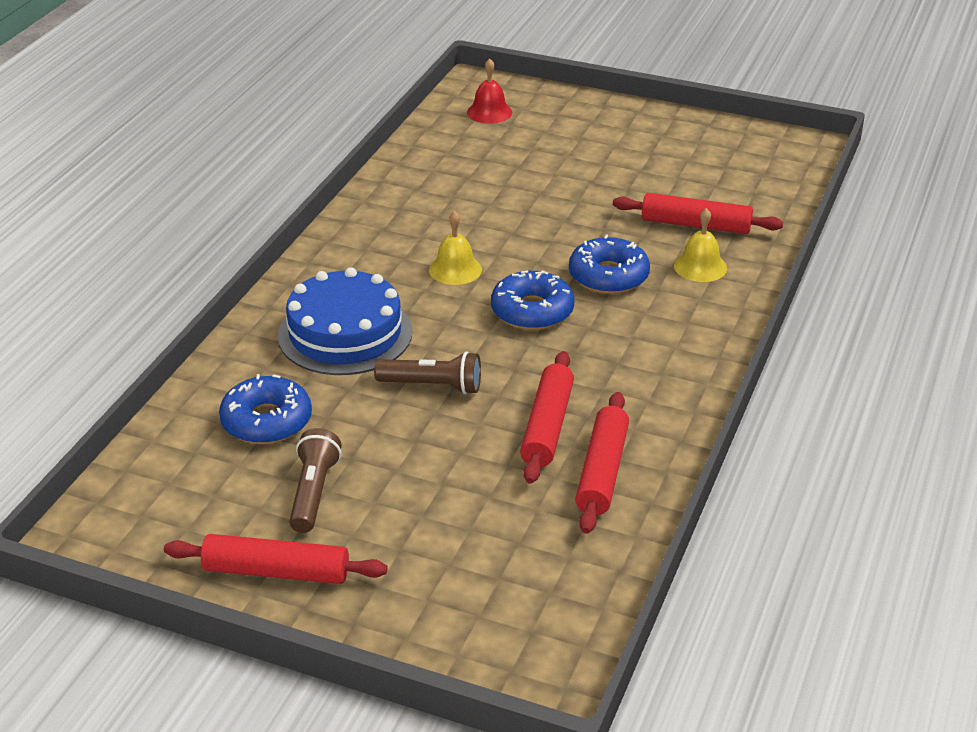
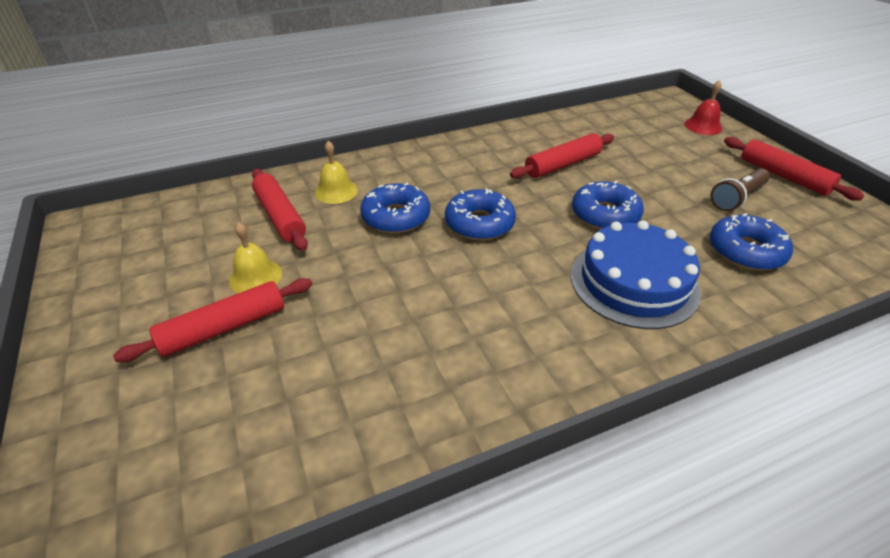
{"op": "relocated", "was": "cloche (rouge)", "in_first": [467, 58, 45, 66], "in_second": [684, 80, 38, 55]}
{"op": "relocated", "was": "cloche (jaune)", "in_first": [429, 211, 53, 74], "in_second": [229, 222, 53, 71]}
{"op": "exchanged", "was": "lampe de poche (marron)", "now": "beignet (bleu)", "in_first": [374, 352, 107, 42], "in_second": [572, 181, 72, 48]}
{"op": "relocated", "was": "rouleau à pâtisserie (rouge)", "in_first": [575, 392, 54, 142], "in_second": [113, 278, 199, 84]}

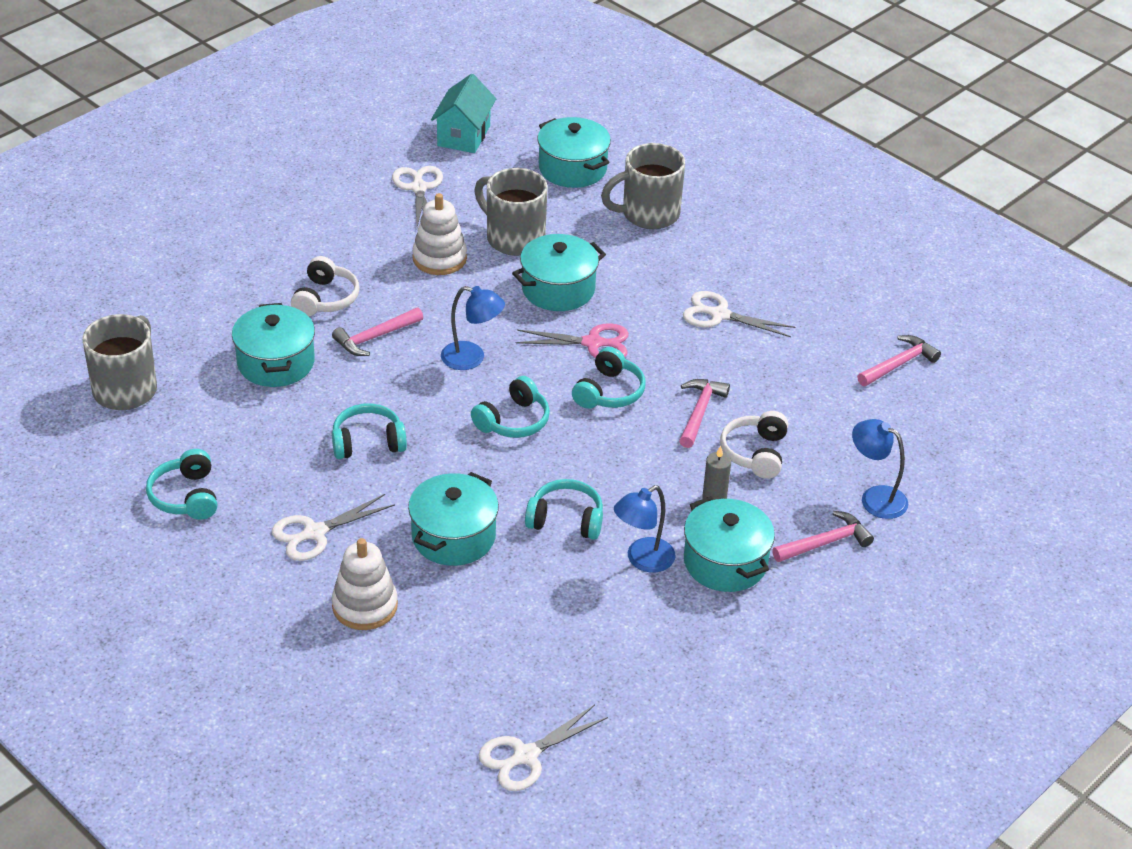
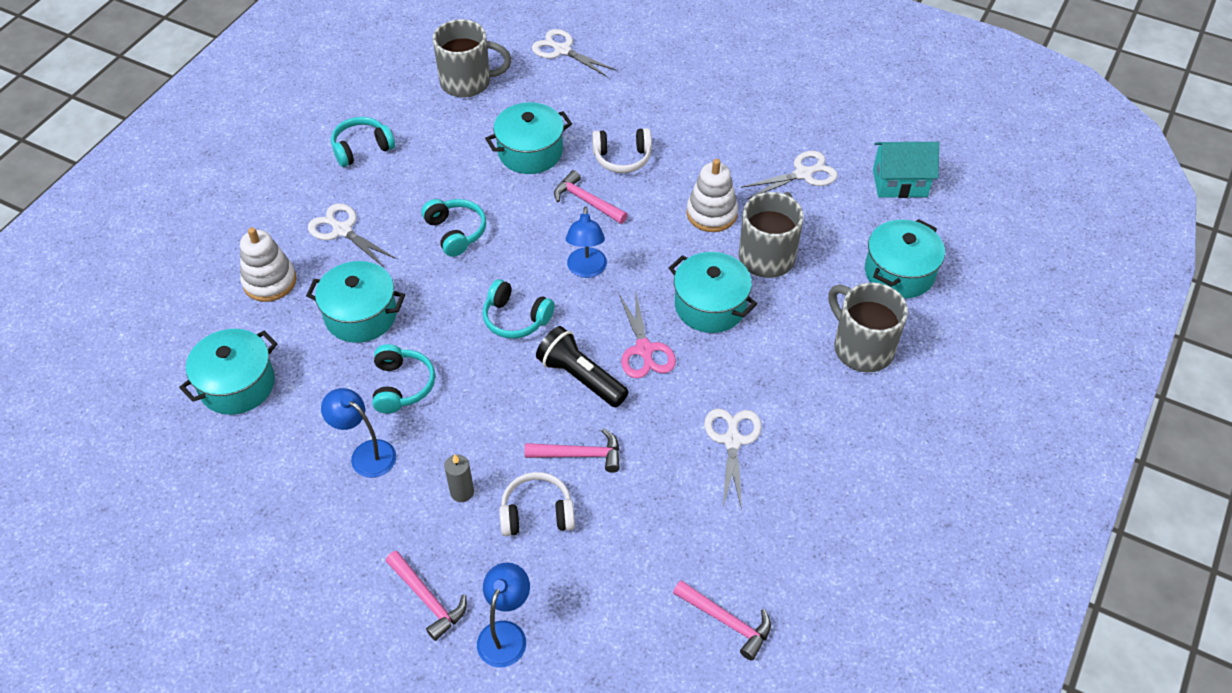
{"op": "exchanged", "was": "casque audio (turquoise)", "now": "lampe de poche (noir)", "in_first": [572, 347, 74, 62], "in_second": [536, 326, 92, 81]}
{"op": "relocated", "was": "marmite (turquoise)", "in_first": [684, 496, 91, 96], "in_second": [179, 329, 98, 86]}
{"op": "relocated", "was": "ciseaux (blanc)", "in_first": [478, 705, 130, 86], "in_second": [532, 29, 84, 48]}

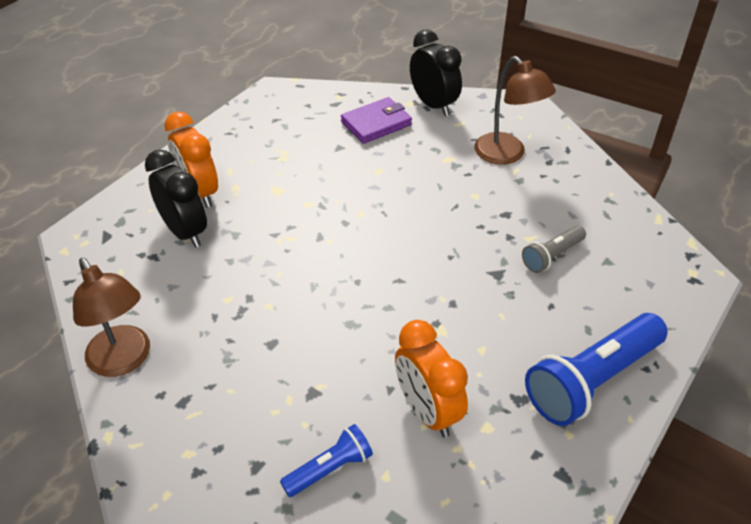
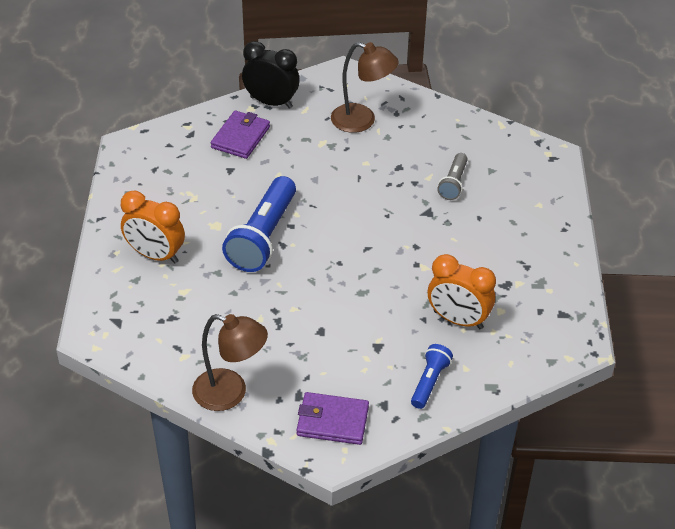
{"op": "missing", "was": "réveil (noir)", "in_first": [145, 150, 62, 98]}
{"op": "relocated", "was": "lampe de poche (bleu)", "in_first": [525, 313, 143, 113], "in_second": [222, 176, 74, 96]}
{"op": "appeared", "now": "portefeuille (violet)", "in_second": [297, 392, 72, 53]}

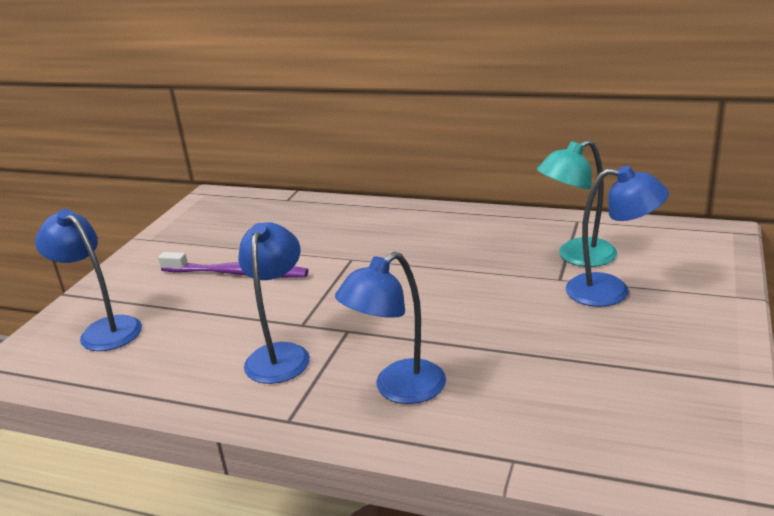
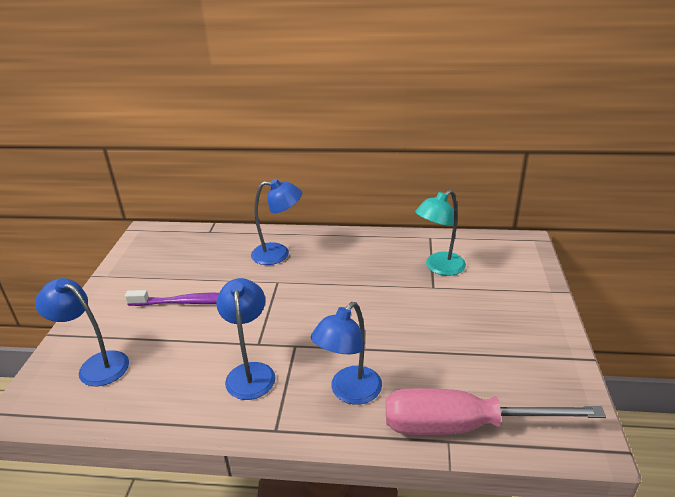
{"op": "relocated", "was": "lampe (bleu)", "in_first": [566, 166, 103, 141], "in_second": [251, 179, 51, 86]}
{"op": "appeared", "now": "tournevis (rose)", "in_second": [386, 388, 220, 47]}

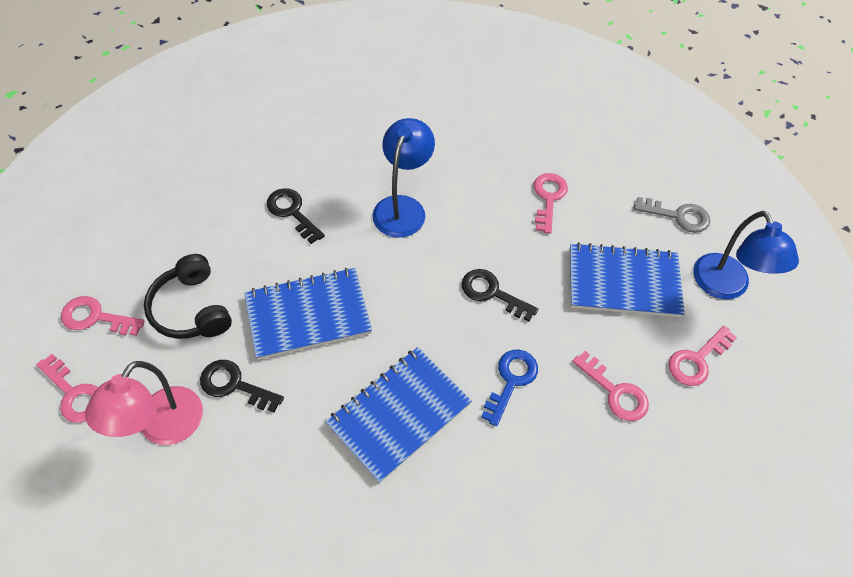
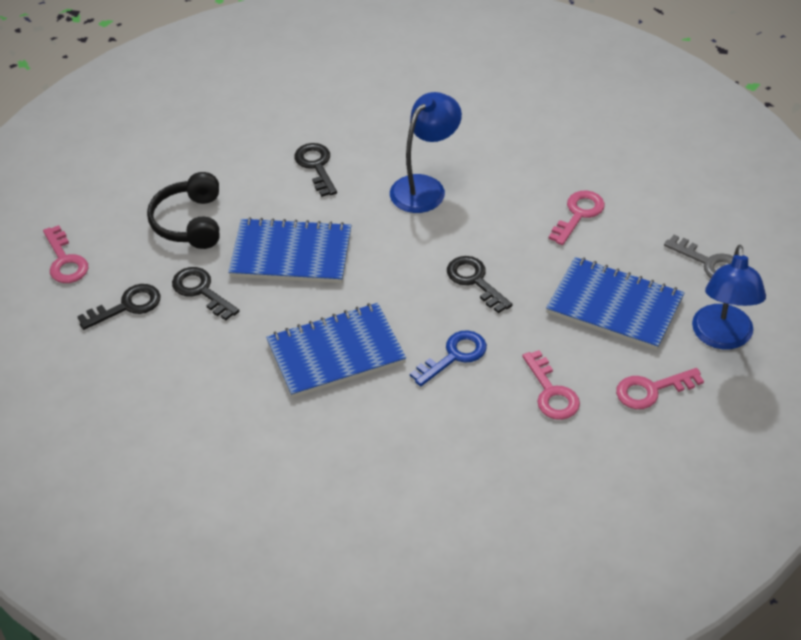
{"op": "missing", "was": "clé (rose)", "in_first": [61, 296, 84, 40]}
{"op": "exchanged", "was": "lampe (rose)", "now": "clé (noir)", "in_first": [85, 361, 118, 84], "in_second": [77, 284, 84, 46]}

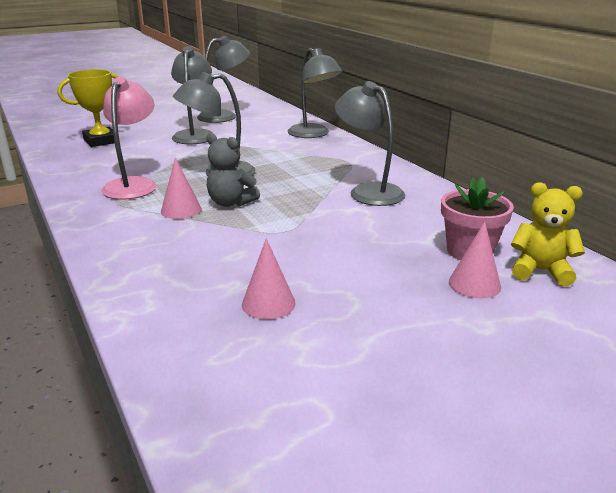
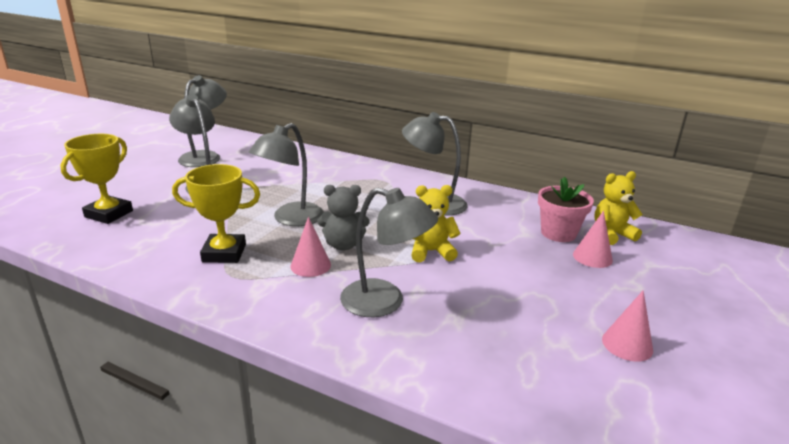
{"op": "relocated", "was": "lampe (gris)", "in_first": [287, 48, 56, 90], "in_second": [340, 188, 98, 129]}
{"op": "exchanged", "was": "lampe (rose)", "now": "trophée (jaune)", "in_first": [102, 77, 55, 123], "in_second": [172, 164, 88, 99]}
{"op": "relocated", "was": "cône (rose)", "in_first": [242, 238, 54, 82], "in_second": [602, 290, 51, 72]}
{"op": "appeared", "now": "ours en peluche (jaune)", "in_second": [411, 185, 50, 78]}

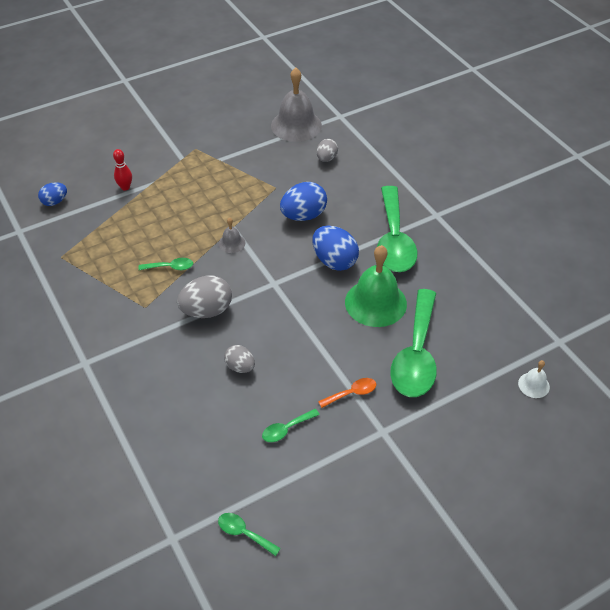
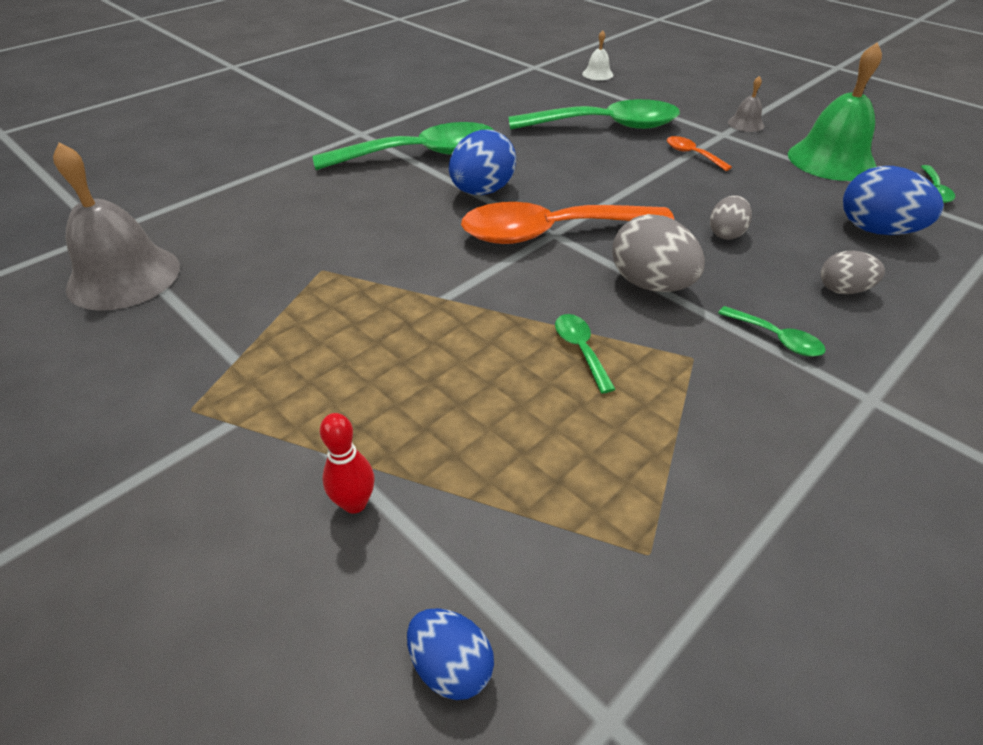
{"op": "relocated", "was": "œuf (gris)", "in_first": [317, 139, 21, 23], "in_second": [821, 251, 64, 43]}
{"op": "relocated", "was": "œuf (bleu)", "in_first": [280, 182, 47, 39], "in_second": [843, 166, 101, 69]}
{"op": "relocated", "was": "cloche (gris)", "in_first": [219, 217, 26, 36], "in_second": [728, 76, 36, 56]}
{"op": "relocated", "was": "cloche (vert)", "in_first": [345, 245, 62, 82], "in_second": [788, 42, 94, 139]}
{"op": "relocated", "was": "cuillère (vert)", "in_first": [262, 409, 58, 33], "in_second": [718, 306, 108, 51]}
{"op": "appeared", "now": "cuillère (orange)", "in_second": [461, 202, 214, 42]}

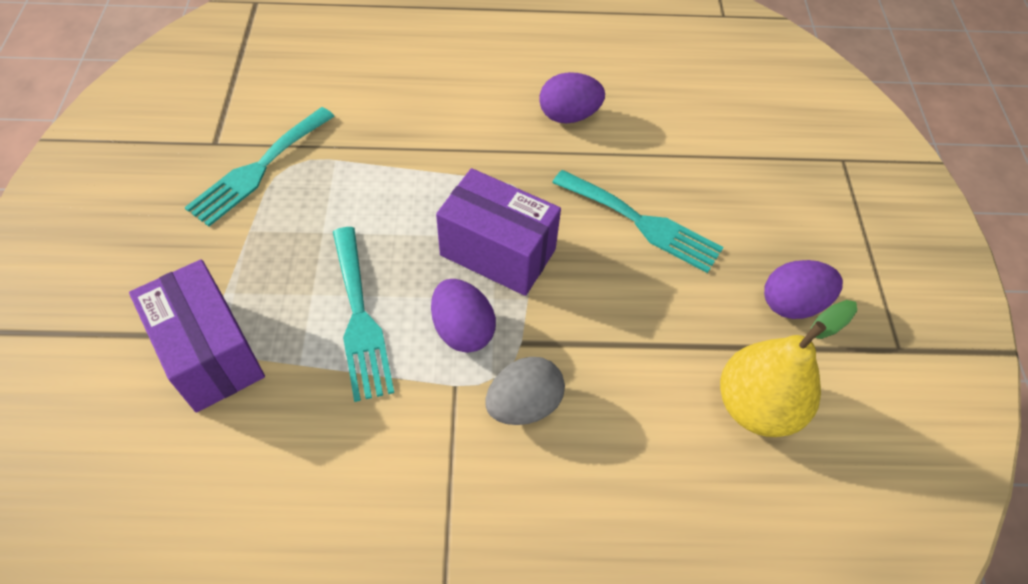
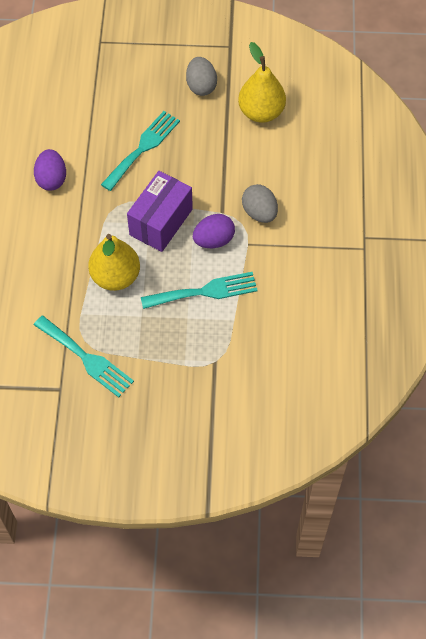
{"op": "missing", "was": "boîte (violet)", "in_first": [129, 259, 136, 154]}
{"op": "colour", "was": "œuf (violet)", "now": "œuf (gris)", "in_first": [764, 260, 79, 59], "in_second": [186, 57, 31, 39]}
{"op": "appeared", "now": "poire (jaune)", "in_second": [88, 234, 52, 57]}

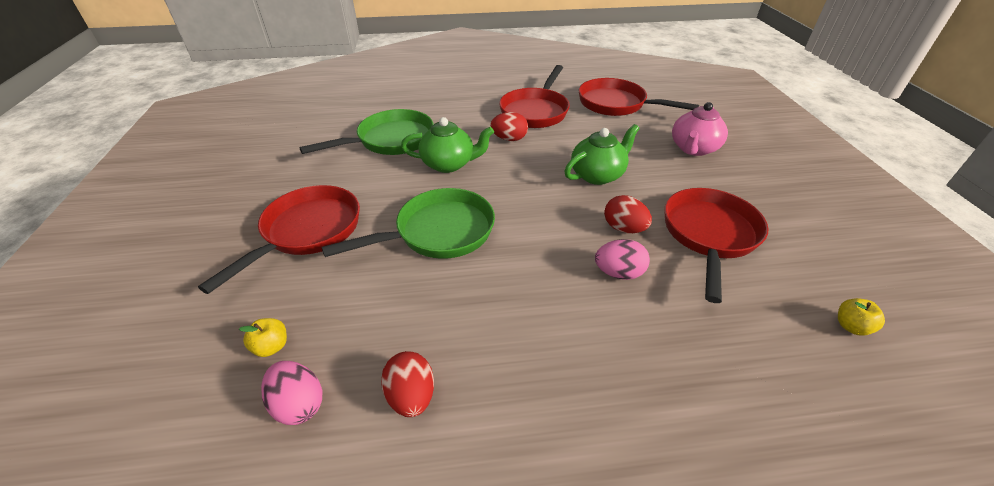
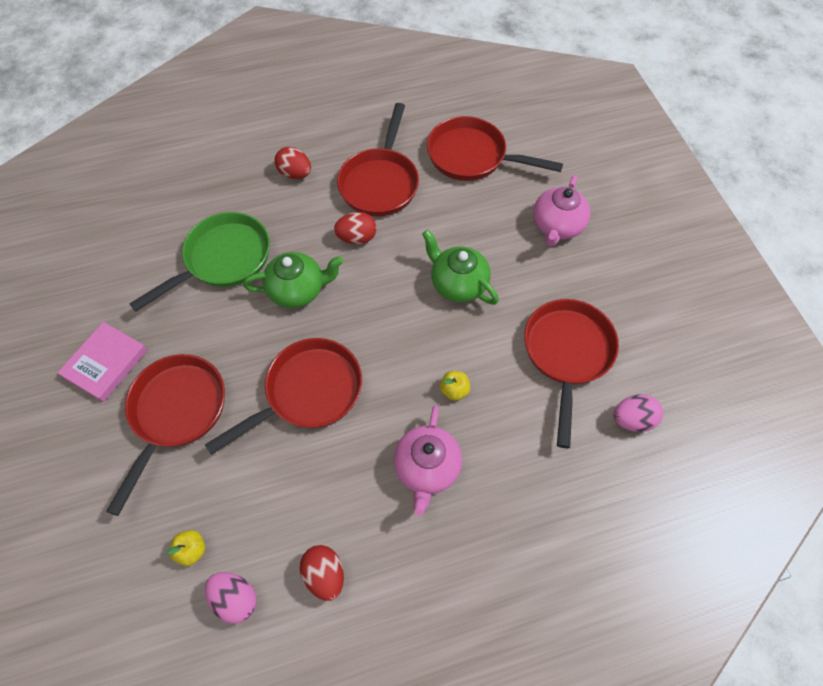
{"op": "spun", "was": "théière (vert)", "in_first": [564, 124, 75, 61], "in_second": [422, 230, 77, 75], "clockwise": -90}
{"op": "colour", "was": "poêle (vert)", "now": "poêle (rouge)", "in_first": [322, 188, 173, 71], "in_second": [205, 338, 157, 117]}
{"op": "relocated", "was": "œuf (rouge)", "in_first": [604, 195, 48, 38], "in_second": [275, 147, 36, 32]}
{"op": "relocated", "was": "œuf (rose)", "in_first": [595, 239, 55, 41], "in_second": [613, 394, 50, 38]}
{"op": "relocated", "was": "pomme (jaune)", "in_first": [838, 298, 47, 38], "in_second": [440, 371, 30, 30]}
{"op": "appeared", "now": "livre (rose)", "in_second": [57, 322, 90, 80]}
{"op": "appeared", "now": "théière (rose)", "in_second": [394, 406, 68, 110]}

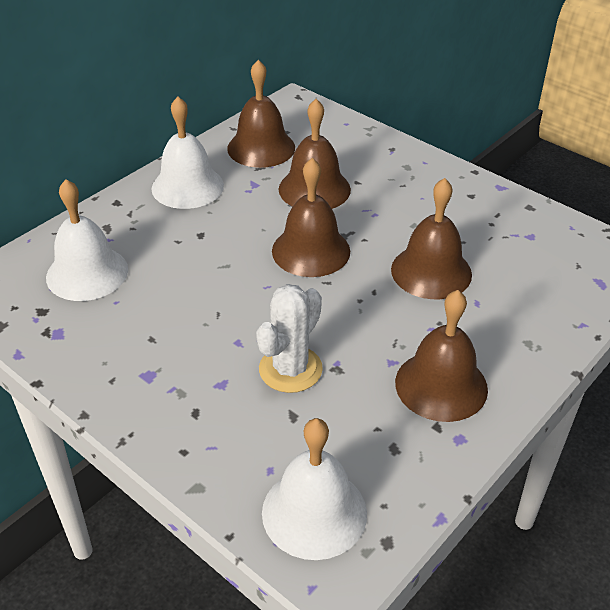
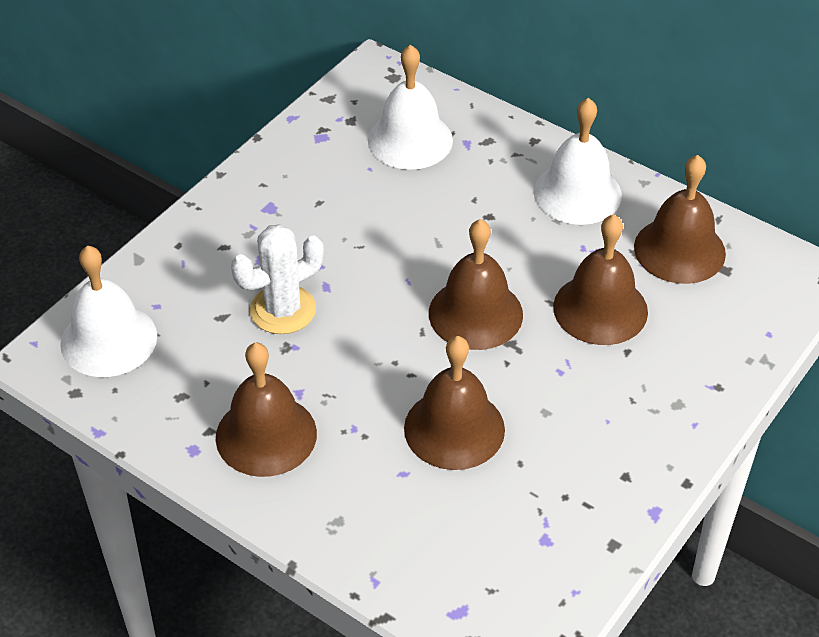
{"op": "spun", "was": "cactus (blanc)", "in_first": [256, 284, 67, 109], "in_second": [231, 224, 93, 110], "clockwise": -60}

